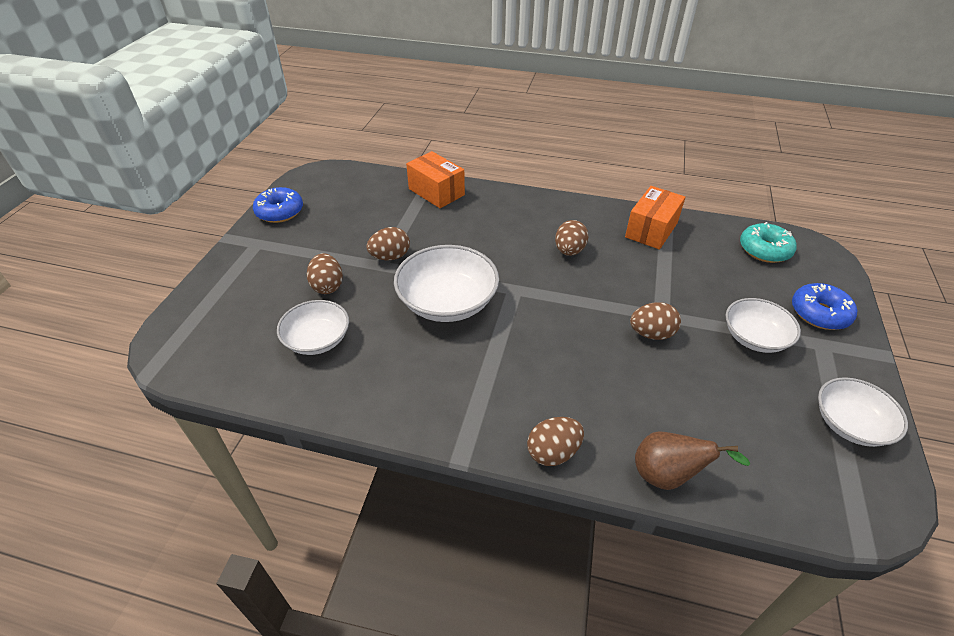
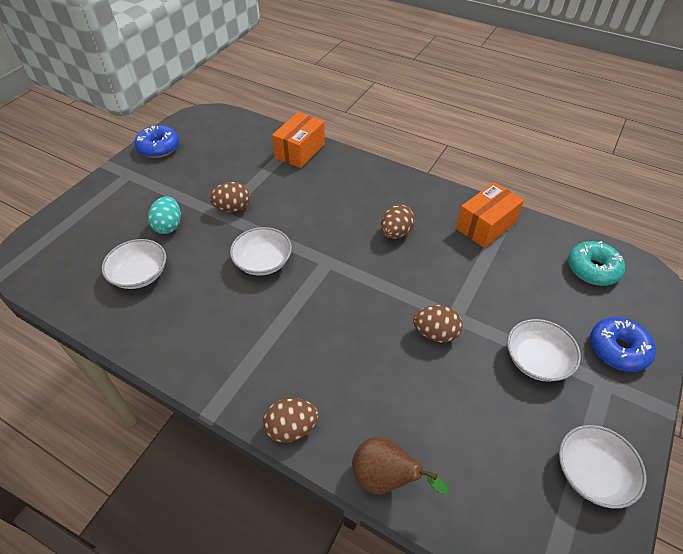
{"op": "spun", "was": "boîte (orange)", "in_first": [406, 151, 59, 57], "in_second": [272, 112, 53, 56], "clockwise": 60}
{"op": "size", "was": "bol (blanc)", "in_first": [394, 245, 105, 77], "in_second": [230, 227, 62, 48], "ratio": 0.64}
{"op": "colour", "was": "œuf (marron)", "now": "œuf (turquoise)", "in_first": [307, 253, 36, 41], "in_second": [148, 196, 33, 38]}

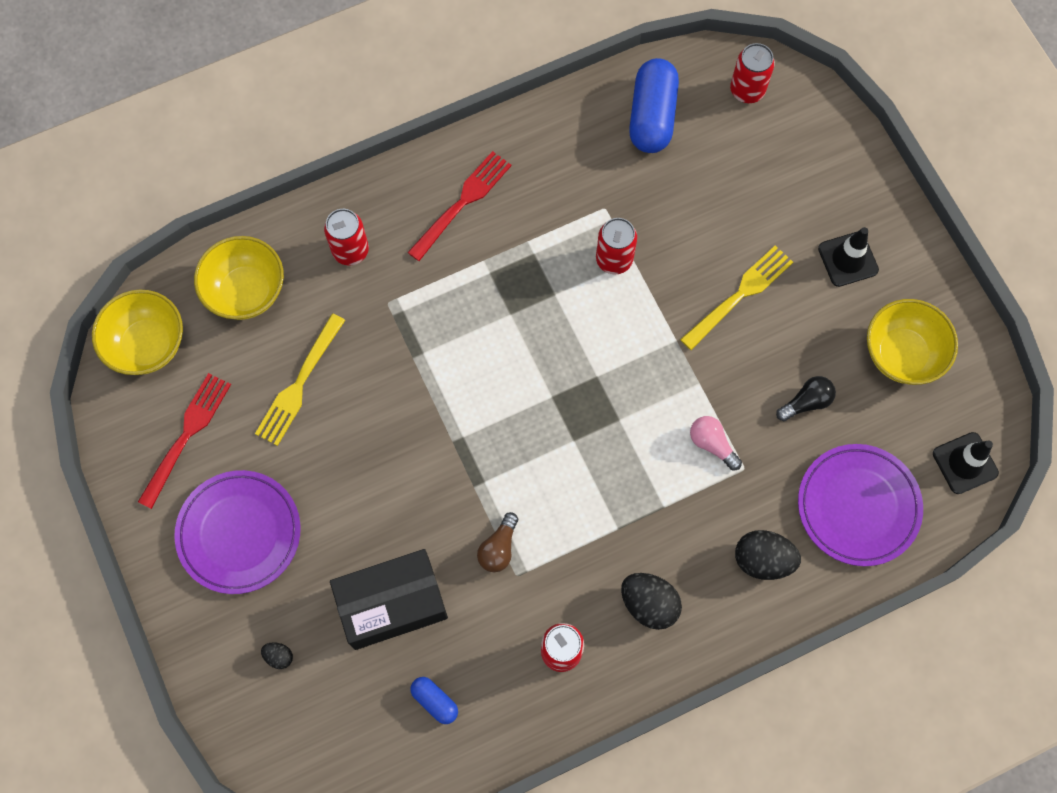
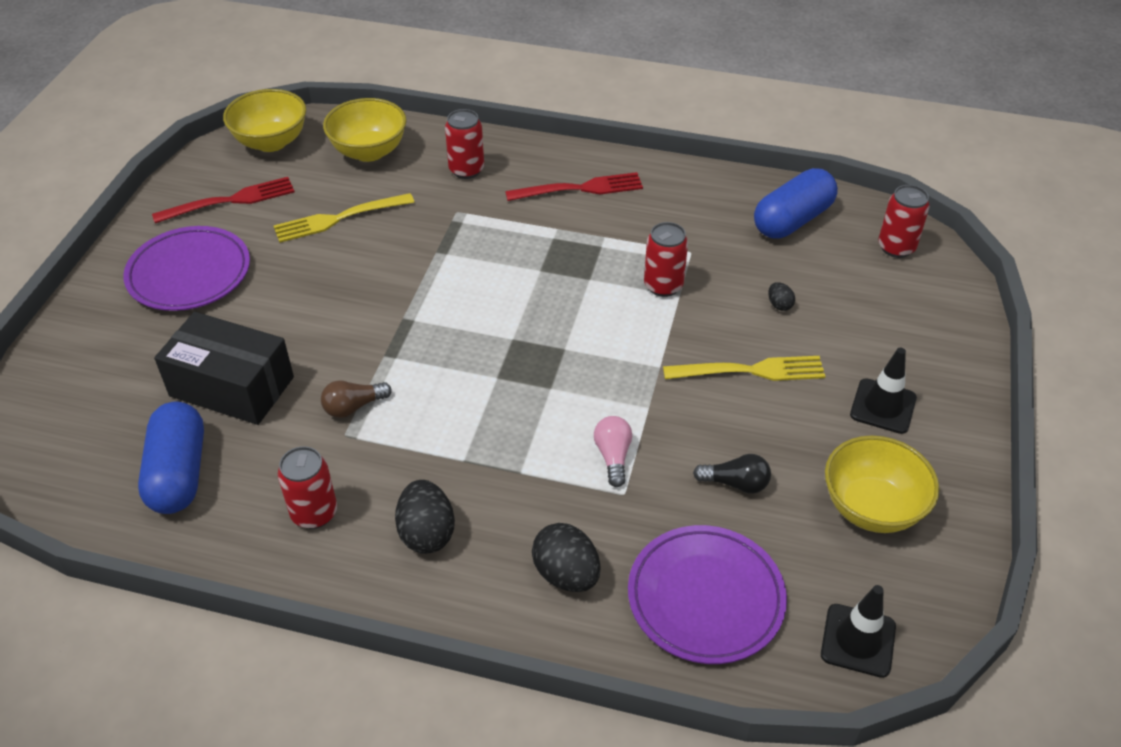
{"op": "relocated", "was": "œuf (noir)", "in_first": [261, 642, 32, 27], "in_second": [768, 282, 27, 29]}
{"op": "size", "was": "gélule (bleu)", "in_first": [411, 677, 47, 47], "in_second": [138, 402, 66, 112], "ratio": 2.01}

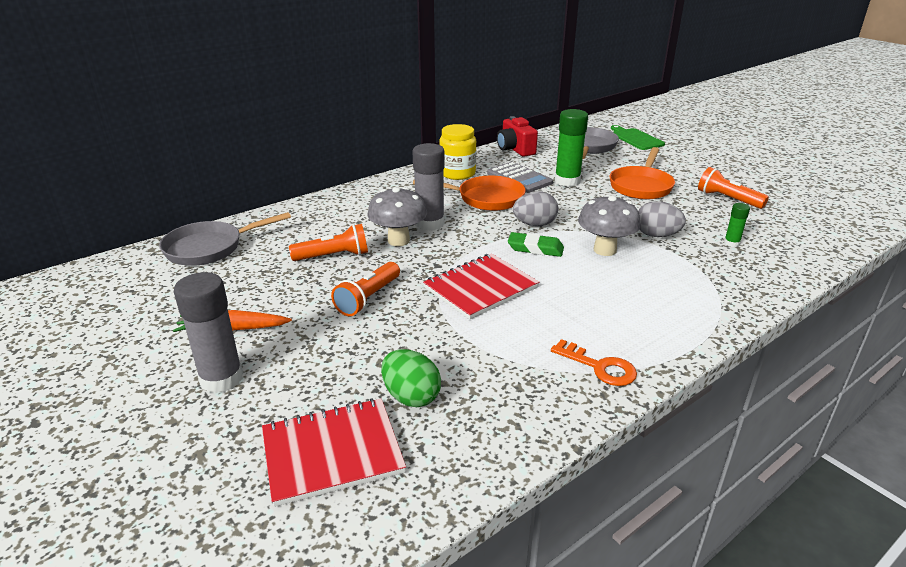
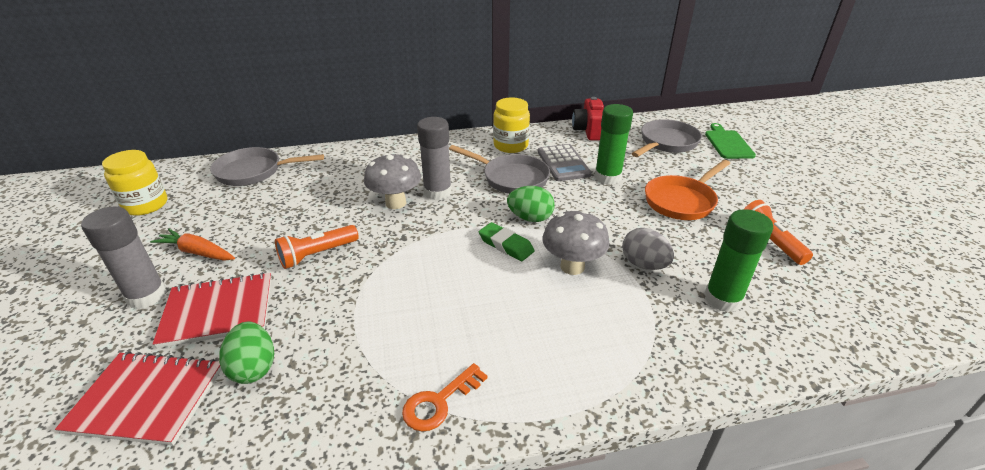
{"op": "colour", "was": "poêle (orange)", "now": "poêle (gris)", "in_first": [413, 176, 113, 35], "in_second": [449, 145, 101, 49]}
{"op": "colour", "was": "œuf (gris)", "now": "œuf (vert)", "in_first": [513, 192, 45, 34], "in_second": [507, 186, 48, 36]}
{"op": "size", "was": "bâton de colle (vert)", "in_first": [724, 203, 26, 44], "in_second": [704, 209, 69, 103], "ratio": 2.01}
{"op": "missing", "was": "lampe de poche (orange)", "in_first": [289, 224, 79, 37]}
{"op": "relocated", "was": "carnet (rouge)", "in_first": [423, 253, 116, 67], "in_second": [153, 272, 119, 76]}
{"op": "spun", "was": "clé (orange)", "in_first": [551, 339, 86, 47], "in_second": [402, 363, 86, 68], "clockwise": 75}
{"op": "appeared", "now": "bocal (jaune)", "in_second": [102, 150, 66, 66]}

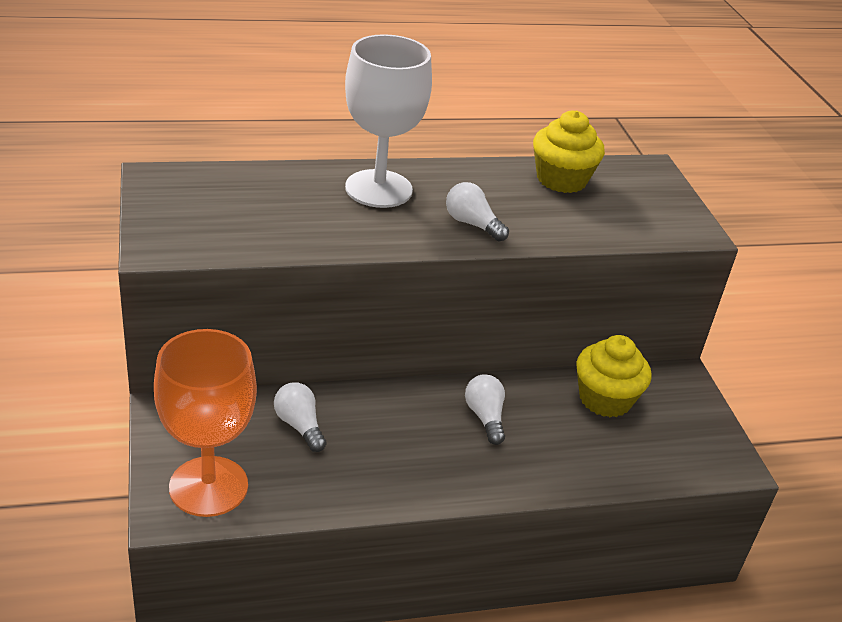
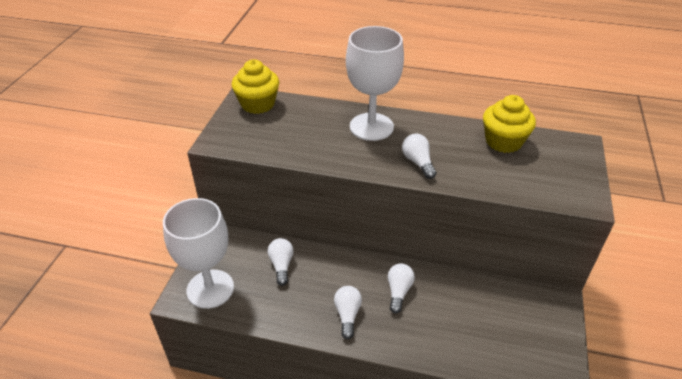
{"op": "colour", "was": "verre à pied (orange)", "now": "verre à pied (blanc)", "in_first": [154, 329, 103, 188], "in_second": [163, 198, 71, 111]}
{"op": "relocated", "was": "muffin (jaune)", "in_first": [576, 335, 76, 83], "in_second": [232, 59, 47, 55]}
{"op": "appeared", "now": "ampoule (blanc)", "in_second": [334, 286, 28, 53]}

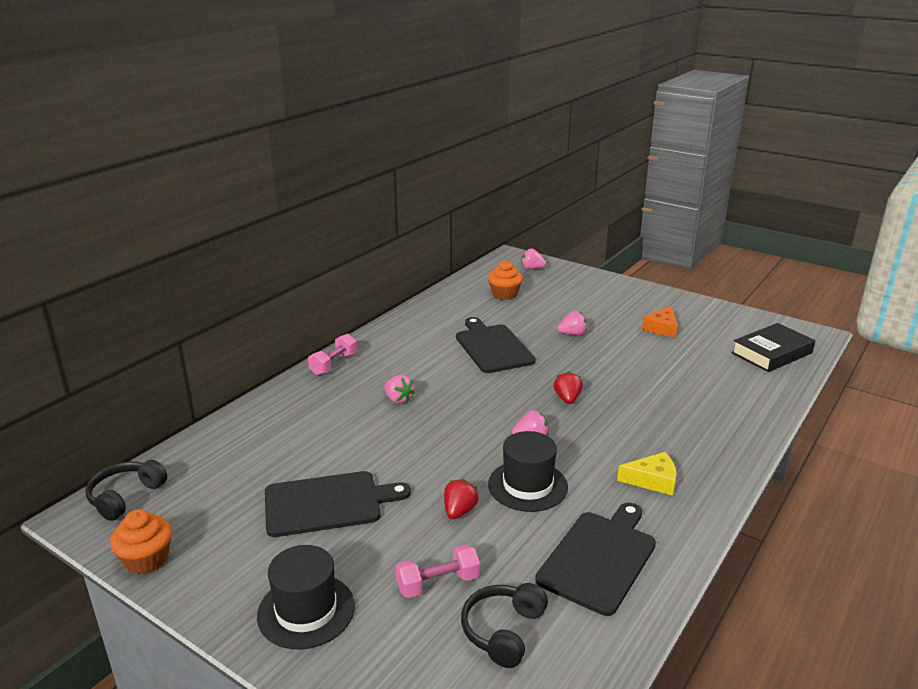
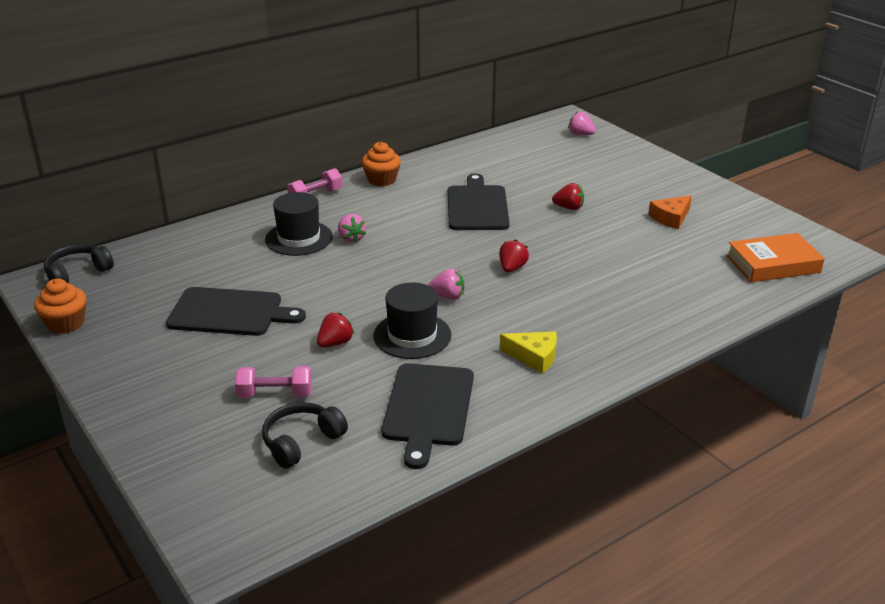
{"op": "relocated", "was": "muffin (orange)", "in_first": [488, 260, 35, 40], "in_second": [362, 142, 39, 44]}
{"op": "colour", "was": "fraise (rose)", "now": "fraise (rouge)", "in_first": [557, 311, 30, 25], "in_second": [552, 183, 32, 27]}
{"op": "colour", "was": "livre (noir)", "now": "livre (orange)", "in_first": [731, 323, 84, 49], "in_second": [726, 233, 99, 49]}
{"op": "spun", "was": "planche à découper (noir)", "in_first": [535, 503, 121, 113], "in_second": [381, 363, 93, 106], "clockwise": 135}
{"op": "relocated", "was": "chapeau (noir)", "in_first": [257, 545, 98, 104], "in_second": [265, 192, 68, 64]}

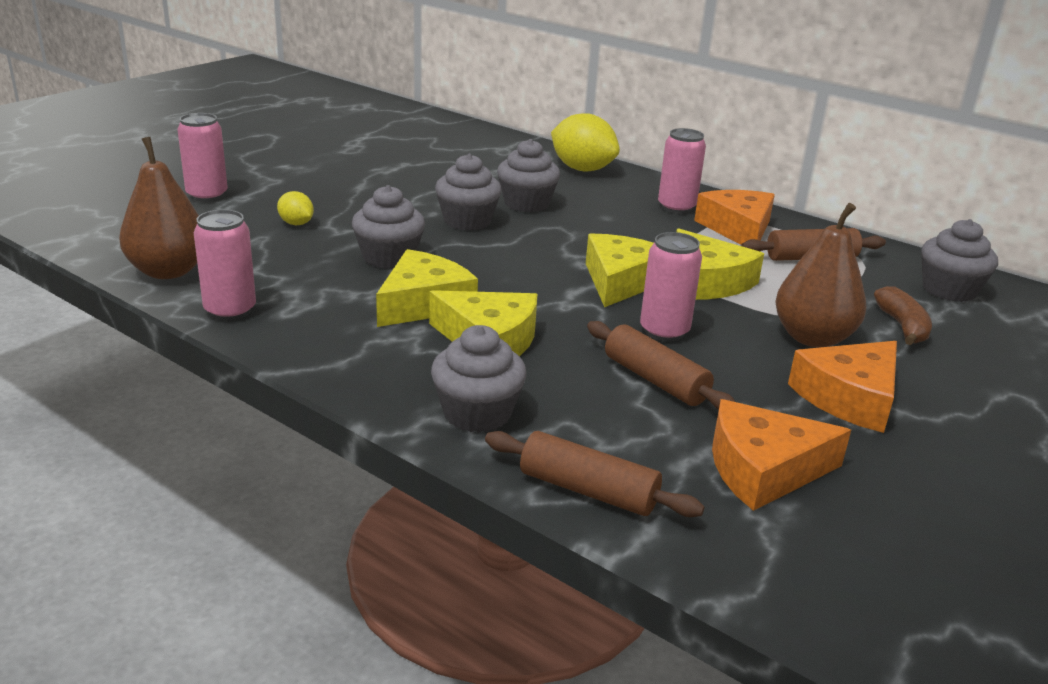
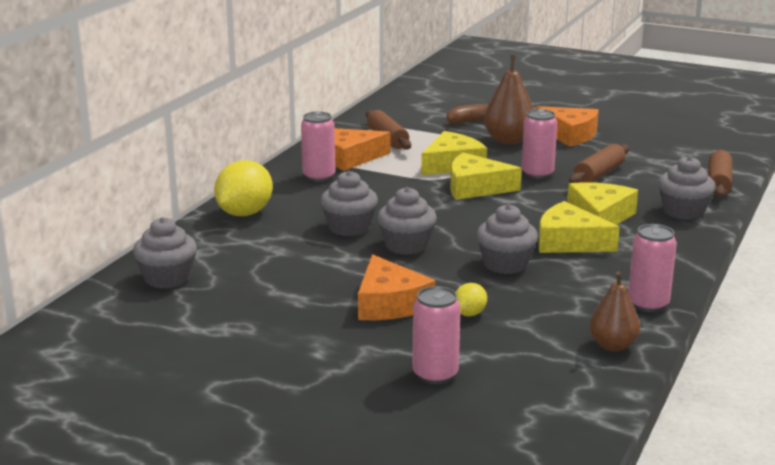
{"op": "size", "was": "poire (marron)", "in_first": [119, 137, 80, 142], "in_second": [589, 271, 51, 80], "ratio": 0.66}
{"op": "relocated", "was": "muffin (gris)", "in_first": [921, 219, 77, 83], "in_second": [133, 217, 64, 72]}
{"op": "relocated", "was": "fromage (orange)", "in_first": [712, 399, 139, 112], "in_second": [358, 254, 77, 66]}

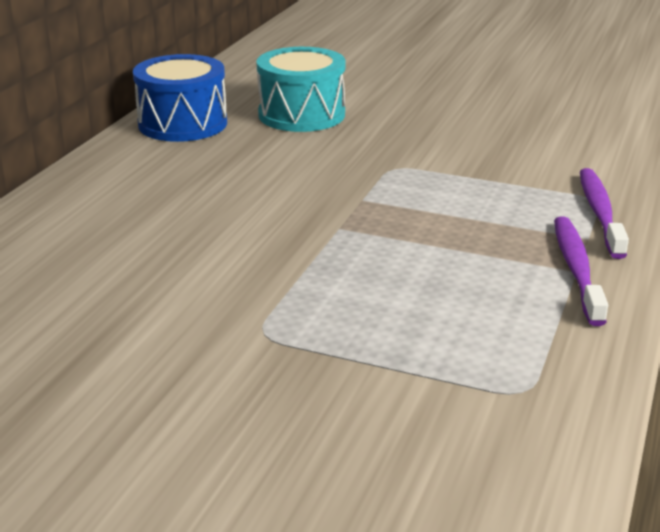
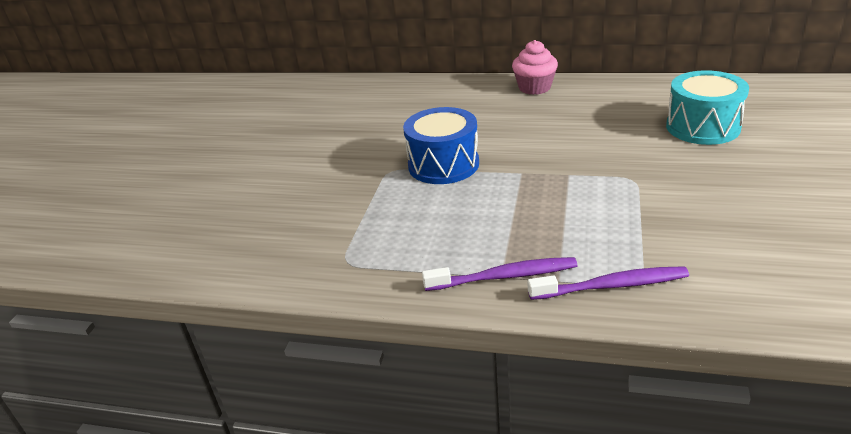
{"op": "relocated", "was": "tambour (bleu)", "in_first": [133, 54, 94, 88], "in_second": [403, 107, 76, 77]}
{"op": "appeared", "now": "muffin (rose)", "in_second": [512, 40, 46, 55]}

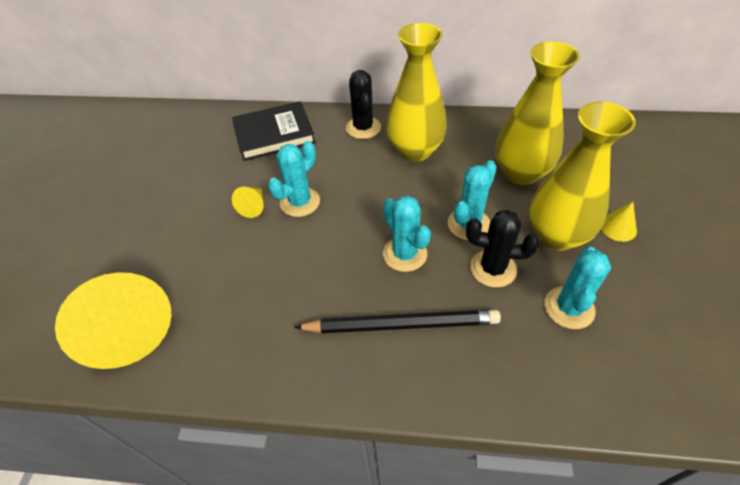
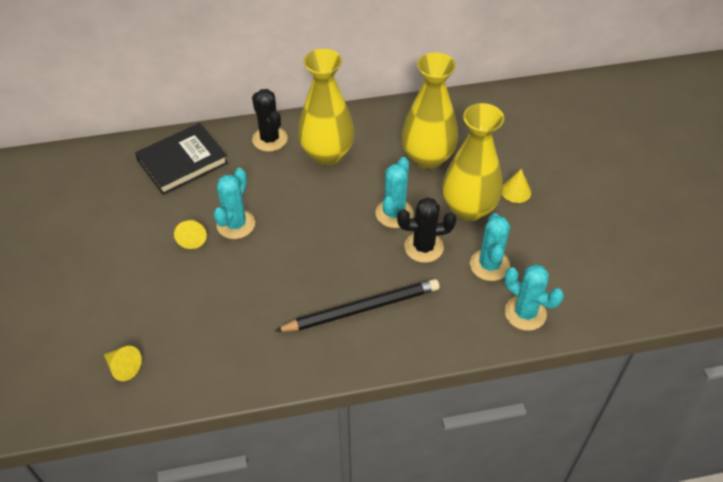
{"op": "relocated", "was": "cactus (turquoise)", "in_first": [383, 195, 48, 77], "in_second": [504, 264, 60, 67]}
{"op": "size", "was": "cône (jaune)", "in_first": [55, 272, 117, 97], "in_second": [104, 346, 38, 35], "ratio": 0.41}

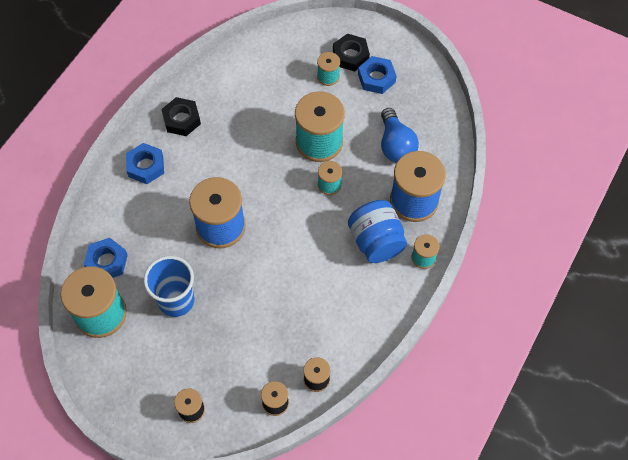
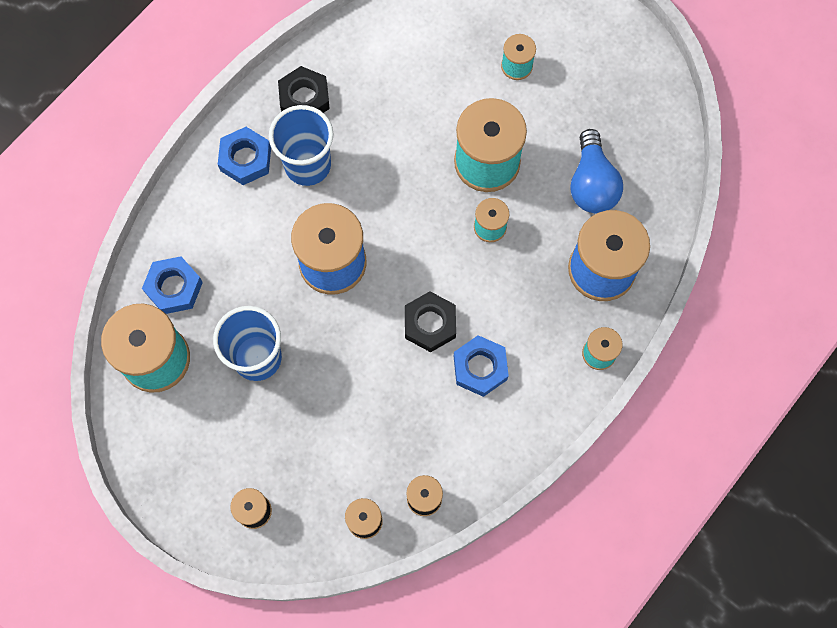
{"op": "relocated", "was": "écrou (noir)", "in_first": [333, 34, 37, 38], "in_second": [405, 291, 51, 61]}
{"op": "relocated", "was": "écrou (bleu)", "in_first": [358, 56, 39, 38], "in_second": [454, 335, 55, 62]}
{"op": "missing", "was": "bocal (bleu)", "in_first": [348, 200, 59, 63]}
{"op": "appeared", "now": "gobelet (bleu)", "in_second": [269, 105, 64, 81]}

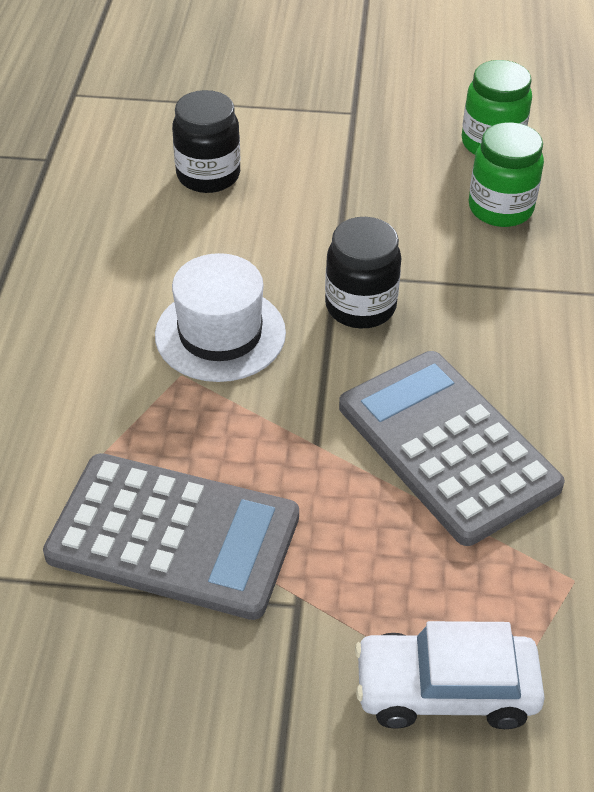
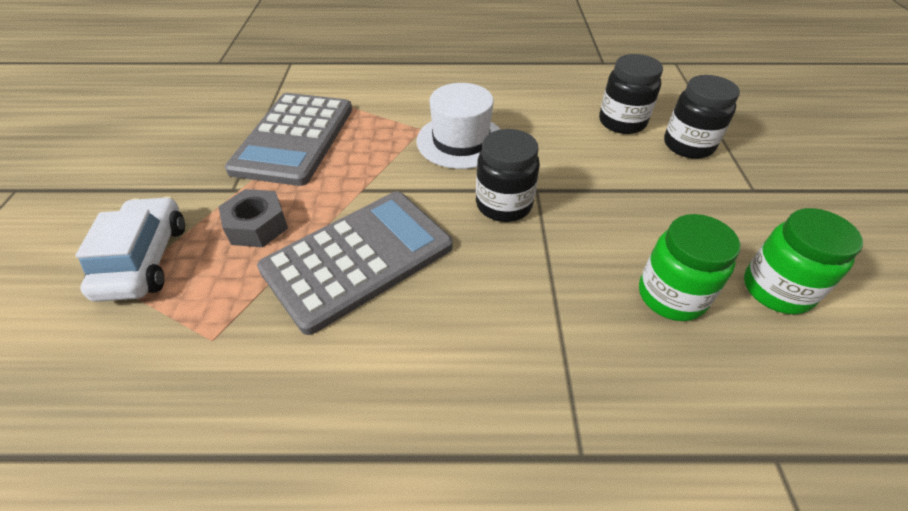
{"op": "appeared", "now": "bocal (noir)", "in_second": [664, 75, 76, 84]}
{"op": "appeared", "now": "écrou (gris)", "in_second": [218, 189, 70, 58]}

